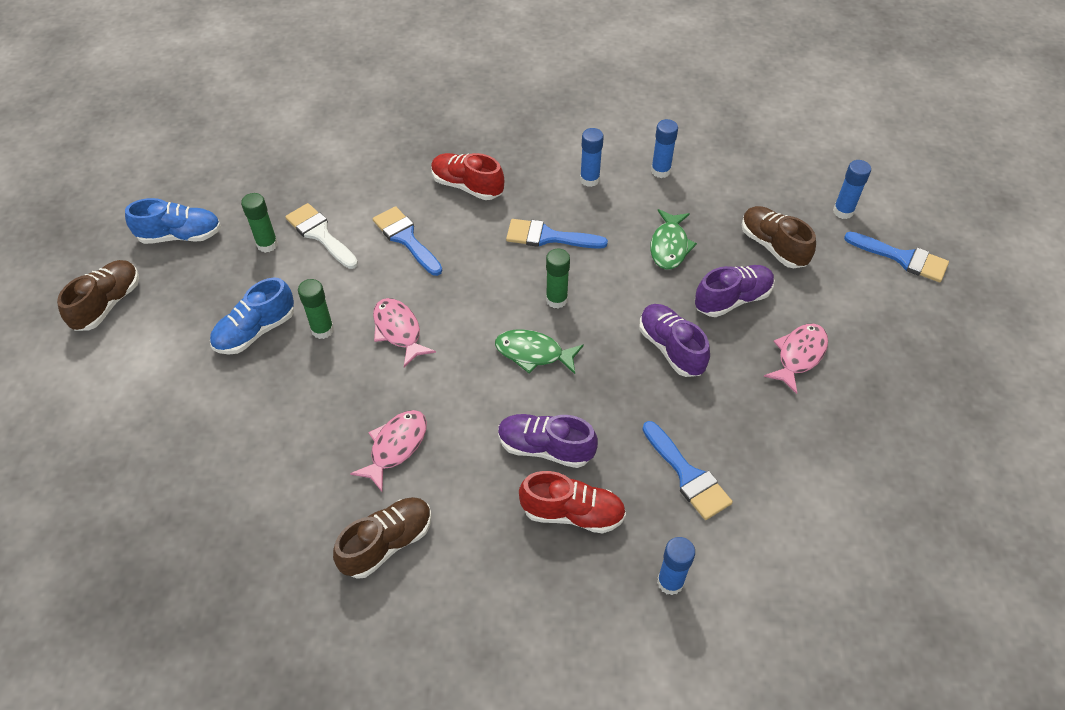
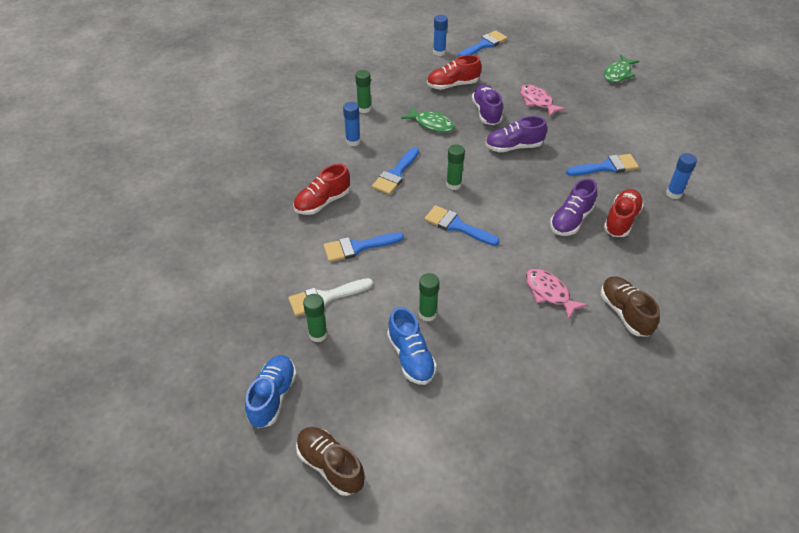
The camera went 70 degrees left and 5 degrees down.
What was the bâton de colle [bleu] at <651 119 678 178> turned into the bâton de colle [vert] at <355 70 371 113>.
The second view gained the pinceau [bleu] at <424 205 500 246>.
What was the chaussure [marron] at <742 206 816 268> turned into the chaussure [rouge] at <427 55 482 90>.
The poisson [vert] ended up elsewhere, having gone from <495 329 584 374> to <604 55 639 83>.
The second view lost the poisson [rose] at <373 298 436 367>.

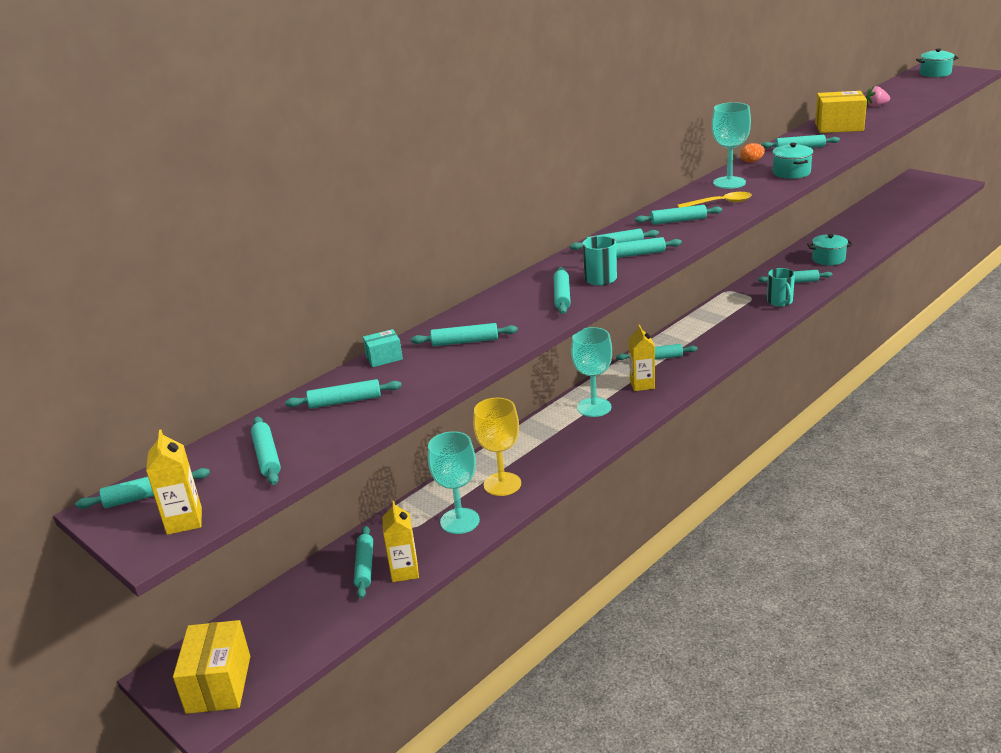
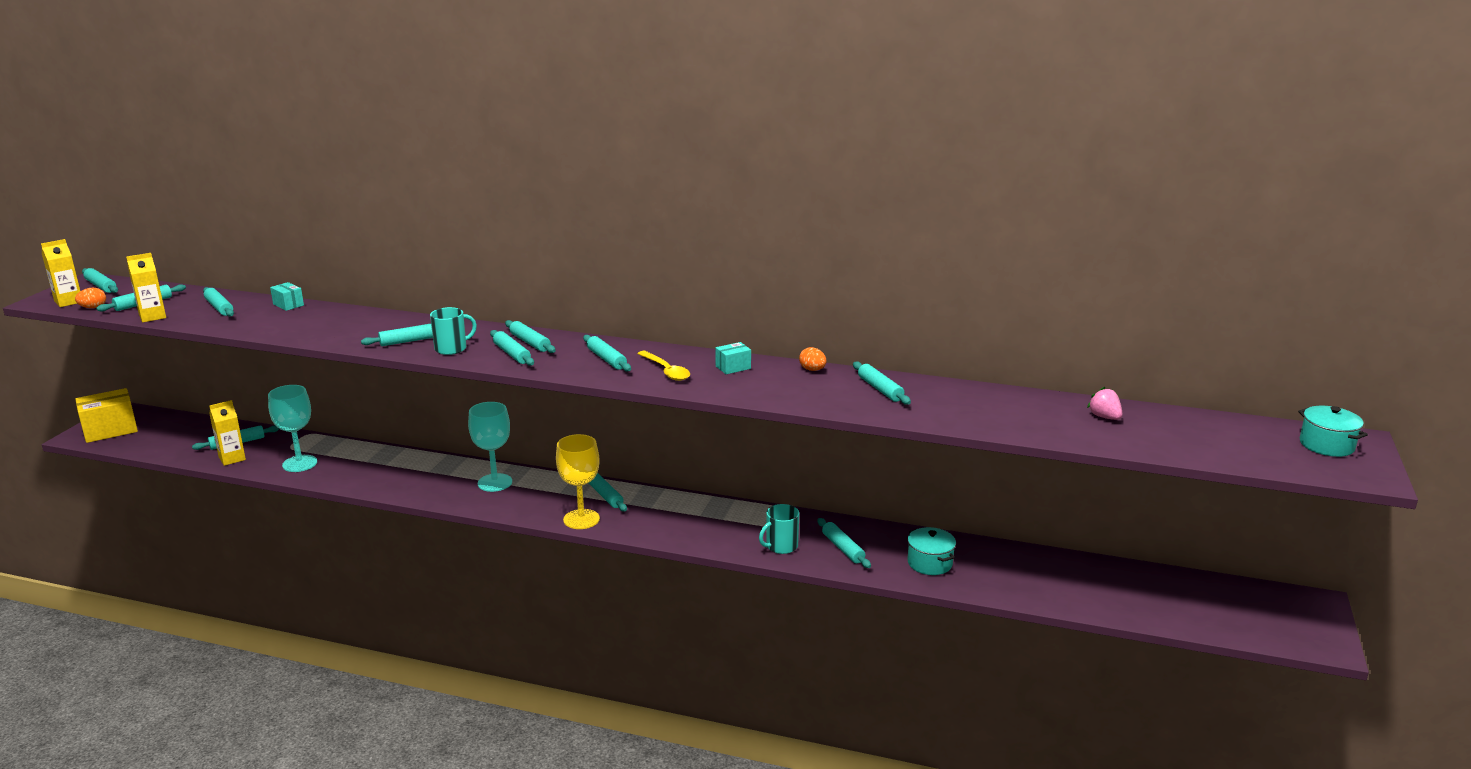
The camera went 60 degrees right and 5 degrees down.
The second view gained the œuf [orange] at <75 288 106 308>.
The brique de lait [jaune] ended up elsewhere, having gone from <629 325 655 391> to <126 253 166 322>.
The verre à pied [jaune] ended up elsewhere, having gone from <473 398 521 496> to <556 434 600 529>.
Where the verre à pied [turquoise] stood at <712 102 751 189>, the boîte [turquoise] came to stand at <715 342 751 374>.
The second view lost the rouleau à pâtisserie [turquoise] at <411 323 518 346>.
The second view lost the marmite [turquoise] at <772 143 813 179>.
The second view lost the boîte [jaune] at <815 91 867 133>.

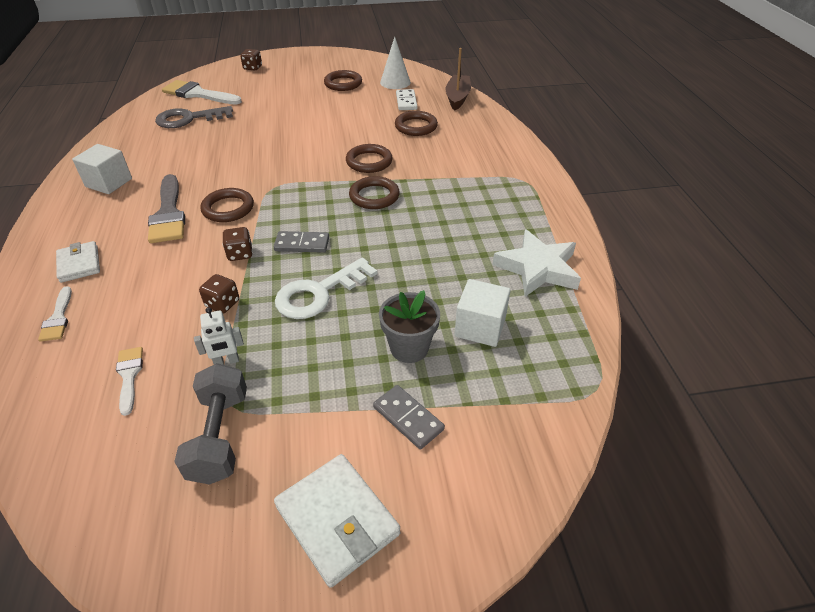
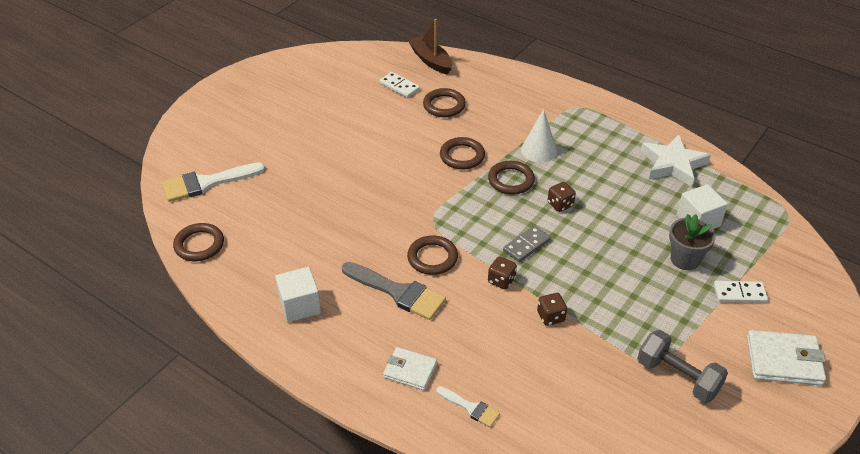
The camera went 45 degrees left and 0 degrees up.
The anneau [marron] ended up elsewhere, having gone from <324 70 362 91> to <173 223 224 261>.
The cône [blanc] ended up elsewhere, having gone from <380 37 411 89> to <521 109 557 163>.
The dé [marron] ended up elsewhere, having gone from <240 49 262 70> to <548 182 576 212>.
What was the domino [gris] at <373 385 445 449> turned into the domino [blanc] at <714 281 768 303>.
The second view lost the pinceau [blanc] at <116 347 143 416>.
The second view lost the clé [gris] at <155 106 233 128>.
The second view lost the robot [blanc] at <194 307 244 365>.
The second view lost the clé [blanc] at <275 258 377 319>.

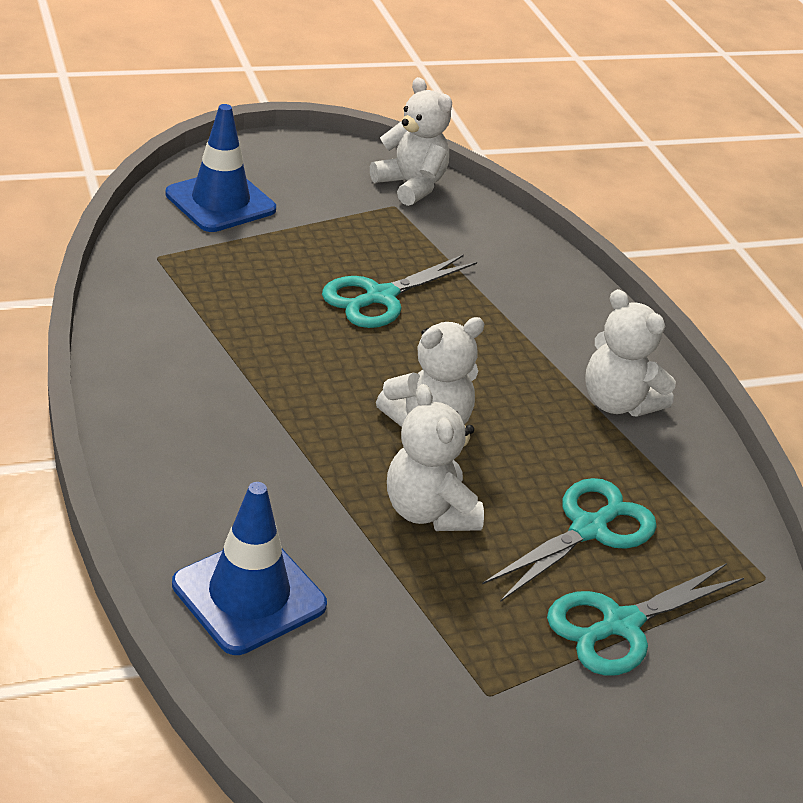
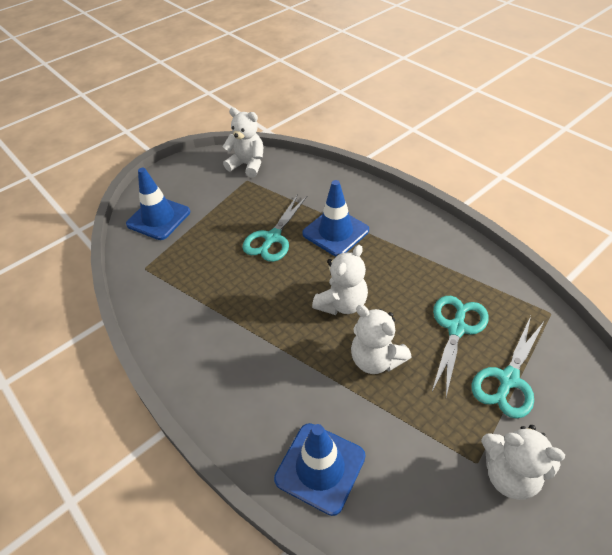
The camera went 15 degrees left and 10 degrees up.
The second view gained the cône de chantier [bleu] at <302 180 369 256>.
The ours en peluche [blanc] ended up elsewhere, having gone from <585 289 676 417> to <481 425 565 500>.

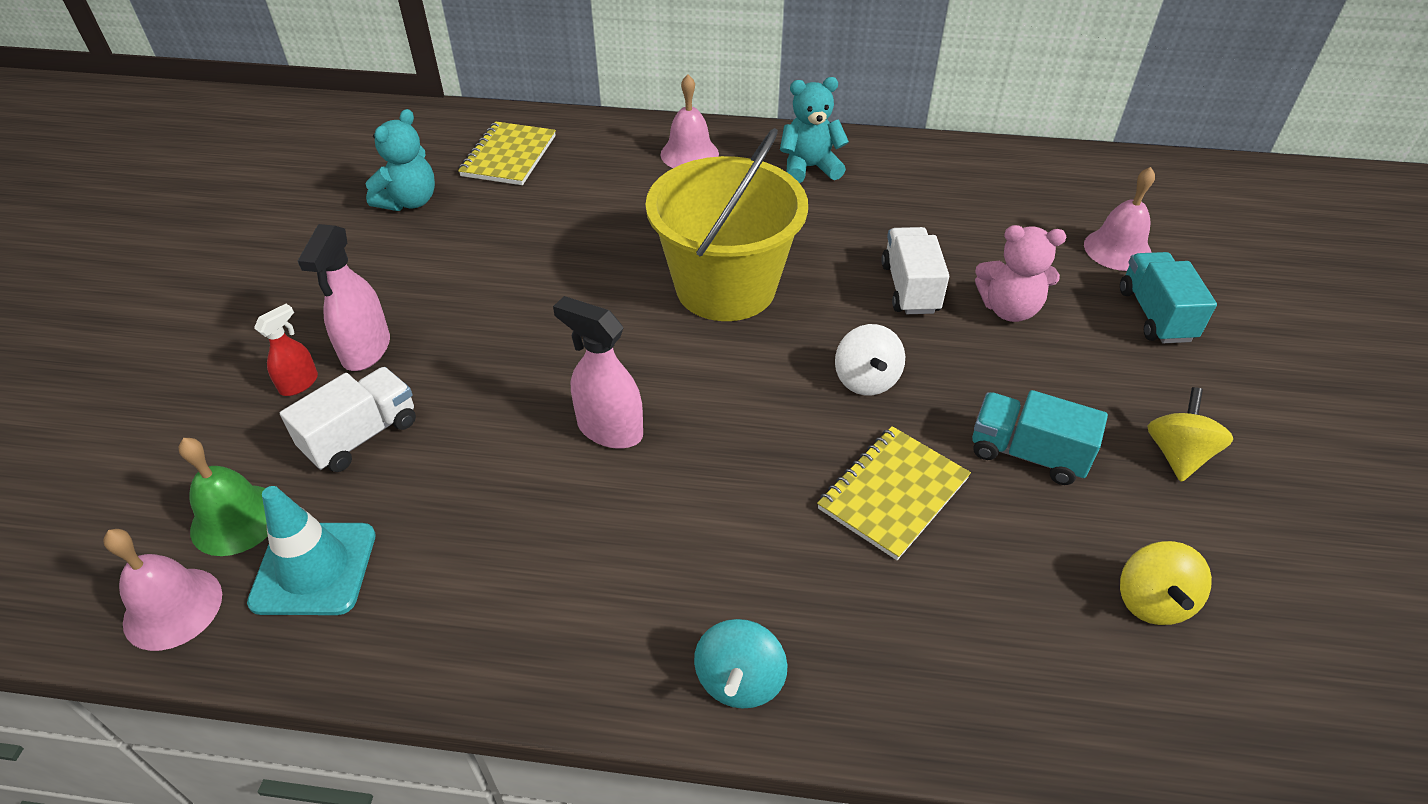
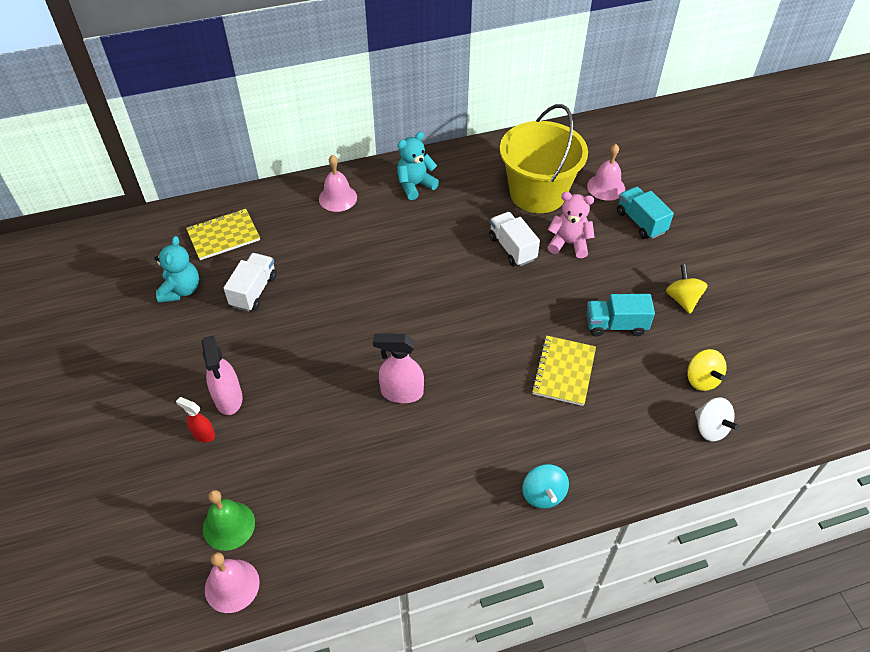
The camera went 25 degrees left and 5 degrees up.
The vaporisateur [rouge] at <254 304 318 396> ended up facing another way, 75 degrees counterclockwise from before.
The carnet [jaune] at <458 121 556 185> ended up facing another way, 75 degrees clockwise from before.
The camion [blanc] ended up elsewhere, having gone from <280 367 416 472> to <224 253 277 312>.
The seau [jaune] ended up elsewhere, having gone from <646 128 808 321> to <500 104 588 213>.
The ours en peluche [rose] at <975 225 1066 322> ended up facing another way, 150 degrees counterclockwise from before.
The toupie [blanc] ended up elsewhere, having gone from <835 324 905 395> to <695 397 739 441>.
The second view lost the cône de chantier [turquoise] at <247 486 376 615>.

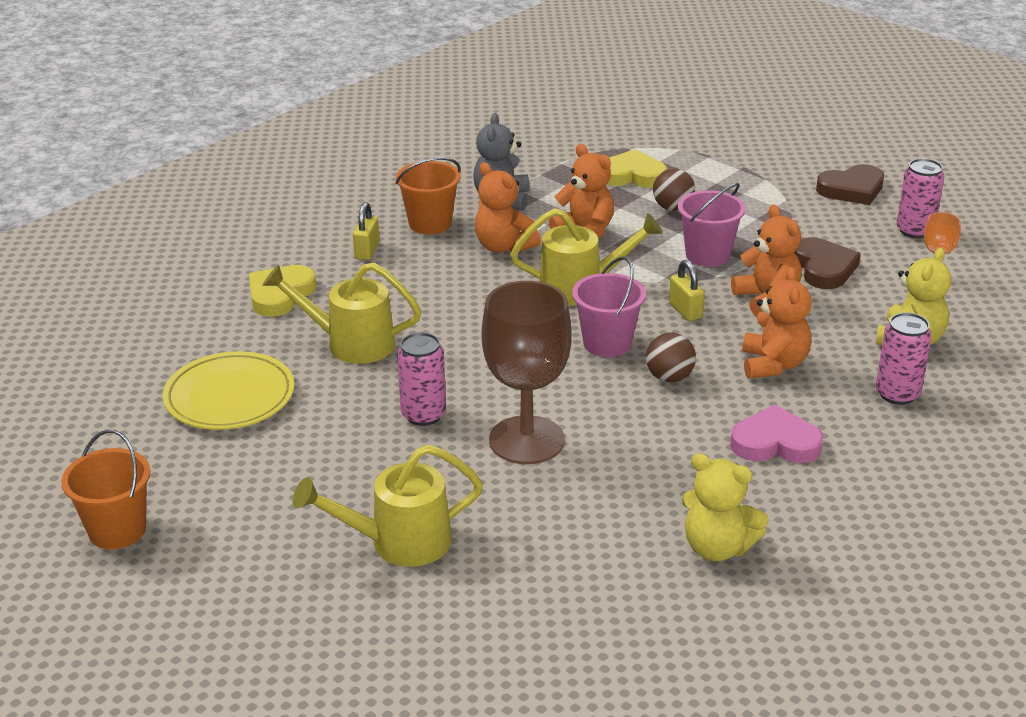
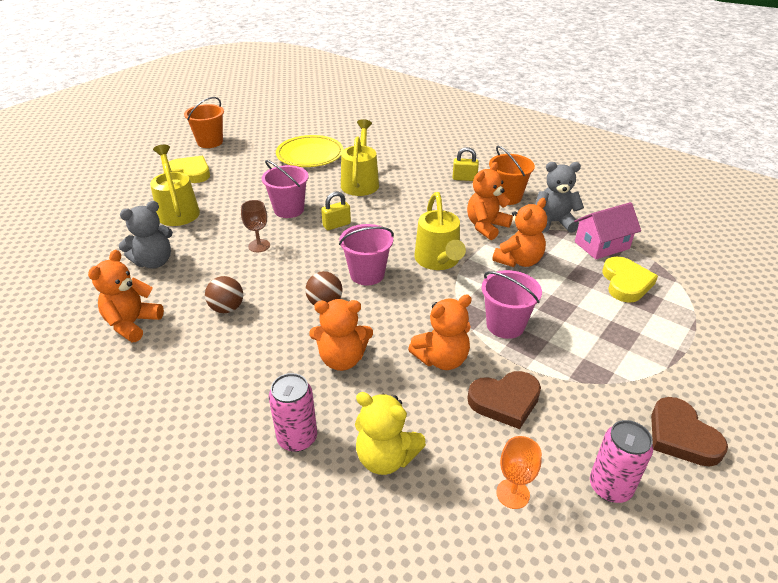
The camera went 85 degrees right and 5 degrees up.
What was the ours en peluche [jaune] at <682 453 769 561> turned into the ours en peluche [orange] at <88 250 164 342>.
The second view gained the ours en peluche [gris] at <119 201 173 269>.
The cœur [jaune] ended up elsewhere, having gone from <249 265 316 317> to <169 156 210 183>.
The balle [marron] ended up elsewhere, having gone from <653 168 695 211> to <205 276 243 313>.
The size of the verre à pied [marron] at <482 281 572 464> changed by a factor of 0.46.
Where the canette [rose] stood at <397 332 446 426>, the seau [rose] came to stand at <262 160 308 218>.
The cadenas [jaune] ended up elsewhere, having gone from <669 260 704 321> to <321 191 351 230>.
The second view gained the maison [rose] at <574 202 641 259>.
The second view lost the cœur [rose] at <730 405 823 463>.

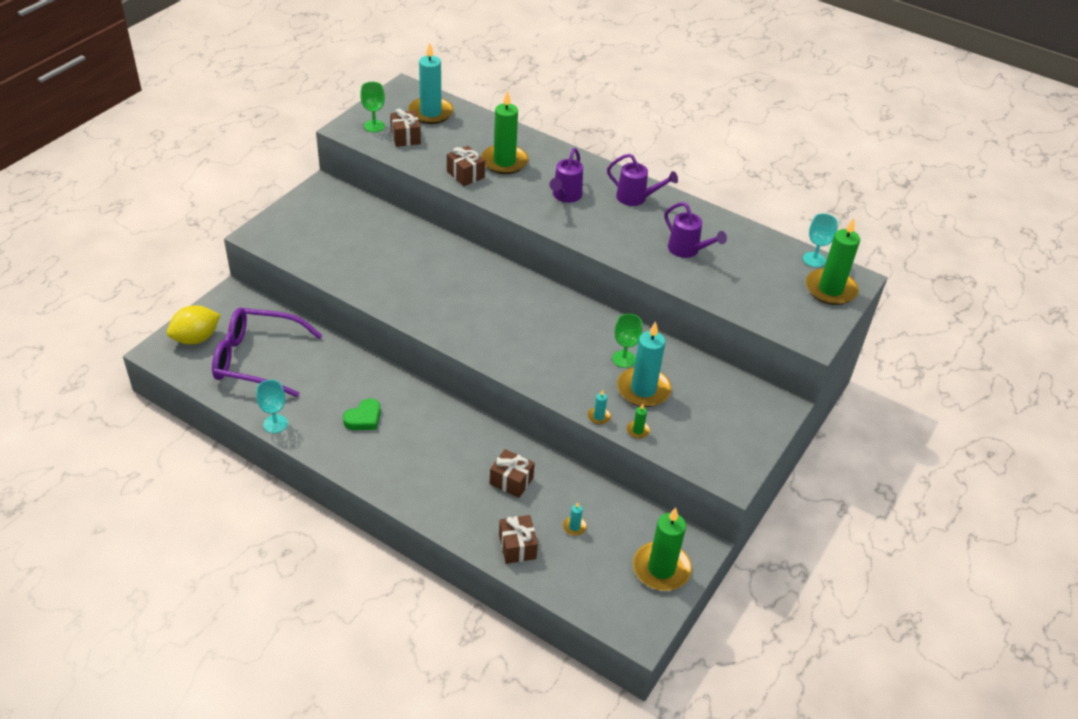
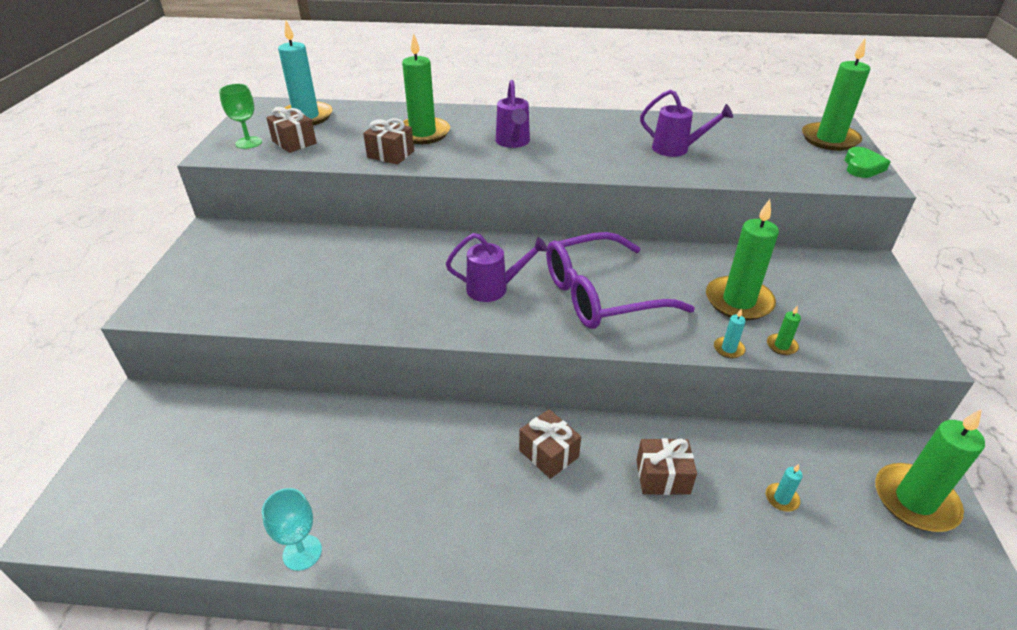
The camera went 25 degrees left and 5 degrees down.
The arrosoir [violet] ended up elsewhere, having gone from <607 153 678 206> to <446 233 548 302>.
The cadeau [marron] ended up elsewhere, having gone from <499 515 538 564> to <519 409 581 479>.
The lunettes [violet] ended up elsewhere, having gone from <212 308 323 397> to <546 232 695 329>.
What was the bougie [turquoise] at <617 321 671 407> turned into the bougie [vert] at <706 199 779 321>.
The cœur [vert] ended up elsewhere, having gone from <343 398 381 430> to <845 147 891 178>.
The second view lost the citron [jaune] at <167 305 220 345>.
The second view lost the verre à pied [vert] at <612 314 643 368>.
The second view lost the verre à pied [turquoise] at <803 213 838 267>.

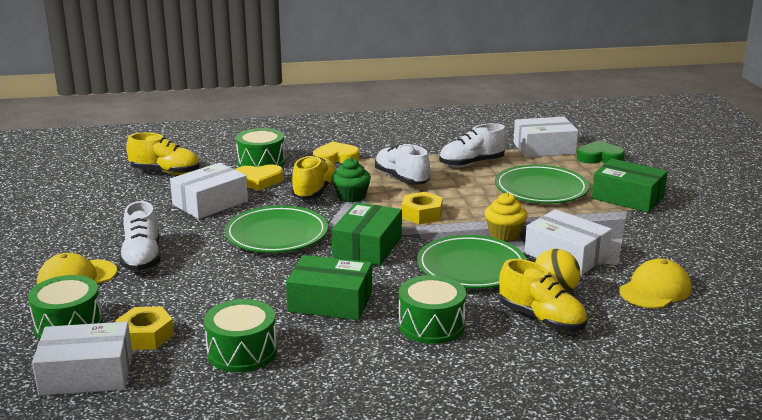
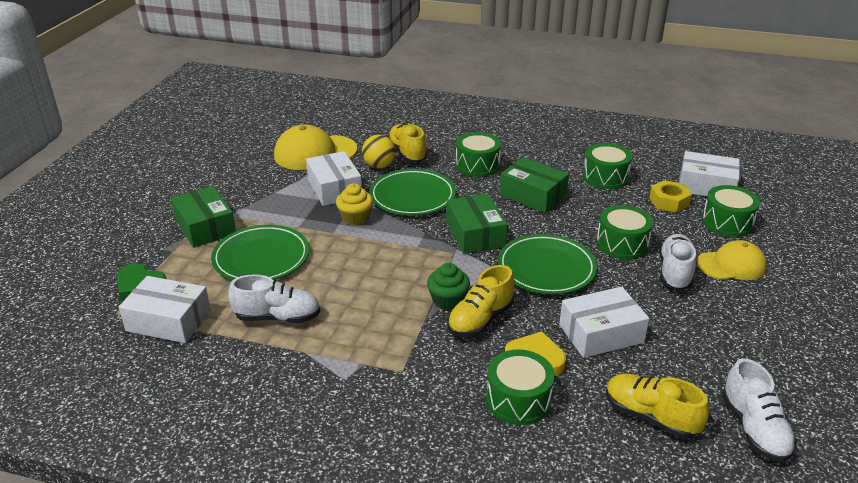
The camera went 155 degrees left and 10 degrees up.
The size of the casquette [jaune] at <619 258 691 309> changed by a factor of 1.51.
The boîte [vert] at <332 202 402 265> ended up facing another way, 60 degrees counterclockwise from before.
The second view gained the tambour [vert] at <596 205 653 259>.
The chaussure [blanc] ended up elsewhere, having gone from <375 144 430 185> to <722 358 797 462>.
The second view lost the cœur [jaune] at <313 141 359 164>.
The second view lost the écrou [jaune] at <401 192 443 224>.

